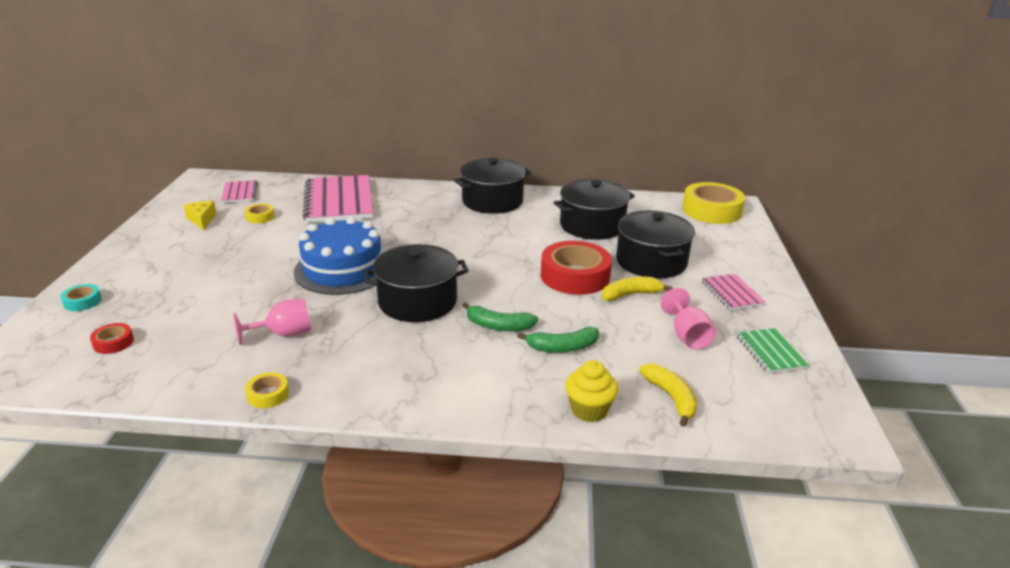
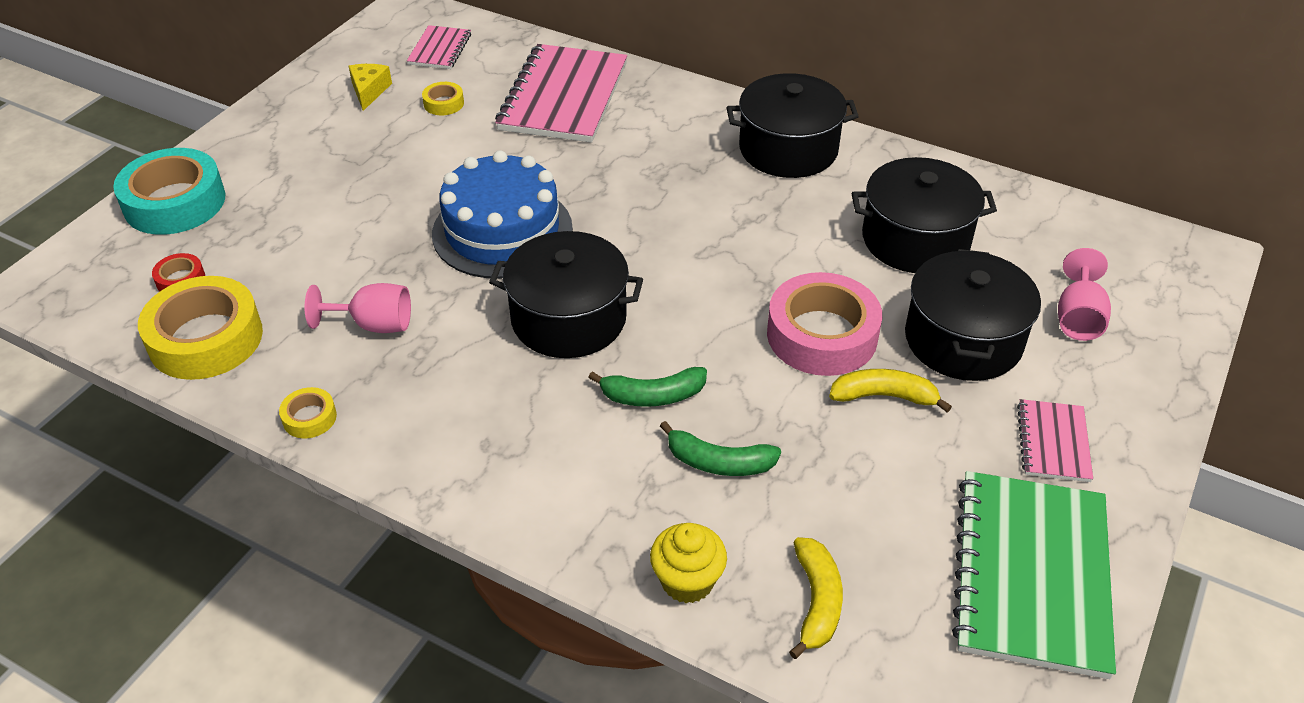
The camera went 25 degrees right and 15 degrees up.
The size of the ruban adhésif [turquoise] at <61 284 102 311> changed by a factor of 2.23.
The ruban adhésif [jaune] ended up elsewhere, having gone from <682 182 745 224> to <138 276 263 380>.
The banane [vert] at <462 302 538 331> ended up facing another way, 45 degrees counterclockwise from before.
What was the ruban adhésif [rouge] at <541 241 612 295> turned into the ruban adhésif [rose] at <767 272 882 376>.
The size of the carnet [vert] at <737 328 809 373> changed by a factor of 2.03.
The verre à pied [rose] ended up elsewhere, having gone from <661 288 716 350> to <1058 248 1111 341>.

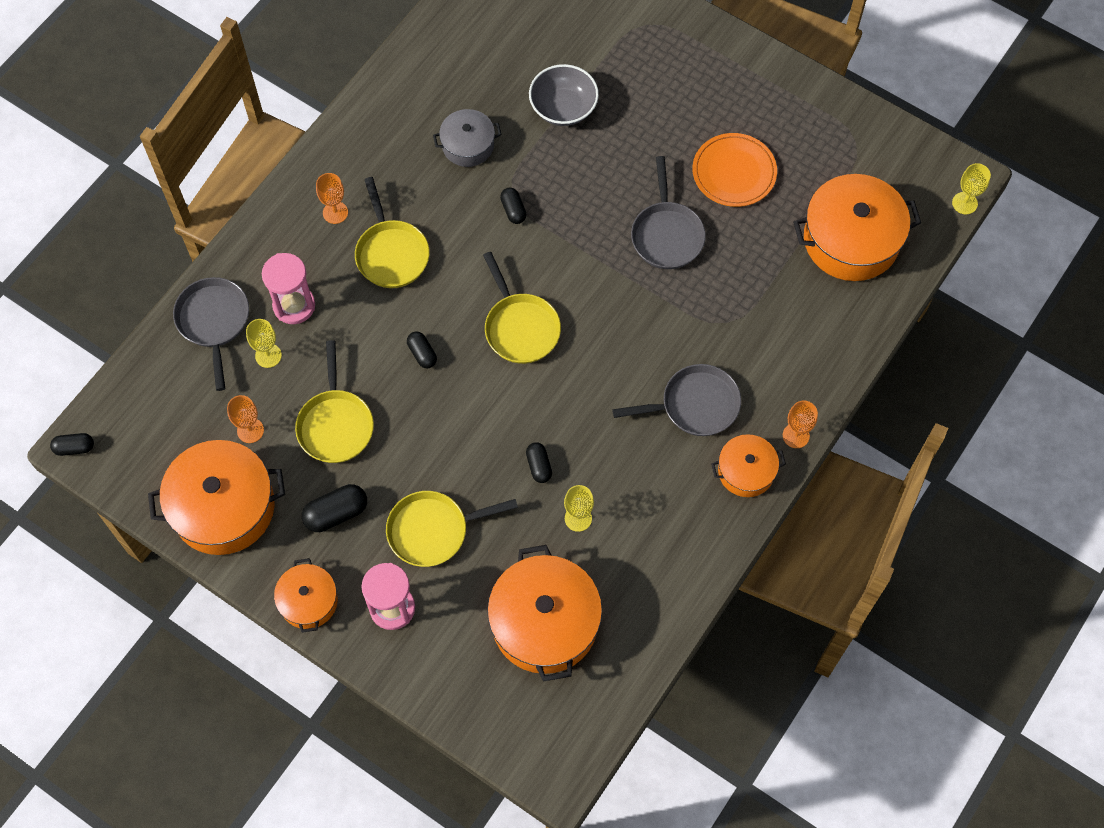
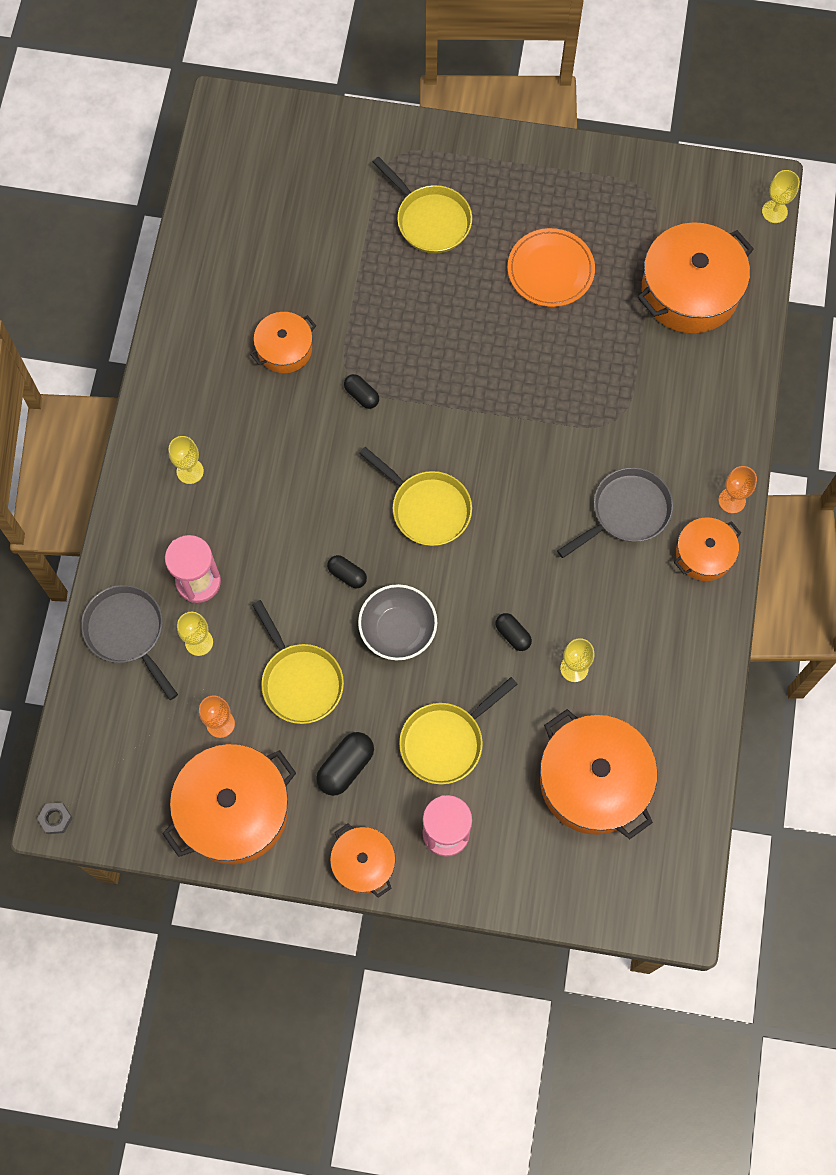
The camera went 25 degrees left and 5 degrees up.
Where the gélule [noir] stood at <50 433 94 456>, the écrou [gris] came to stand at <37 803 72 834>.
What was the verre à pied [orange] at <316 173 348 224> turned into the verre à pied [jaune] at <169 436 204 484>.
What was the marmite [gris] at <433 109 501 167> turned into the marmite [orange] at <250 312 316 373>.
The bol [gris] ended up elsewhere, having gone from <529 64 599 126> to <358 584 437 660>.
The poêle [jaune] ended up elsewhere, having gone from <355 177 430 288> to <373 156 472 253>.
The second view lost the poêle [gris] at <631 156 706 269>.

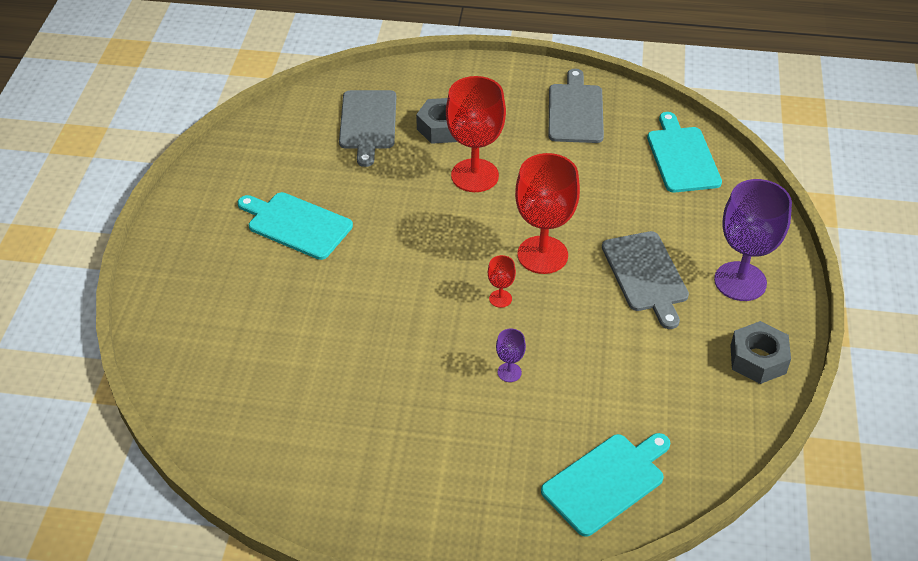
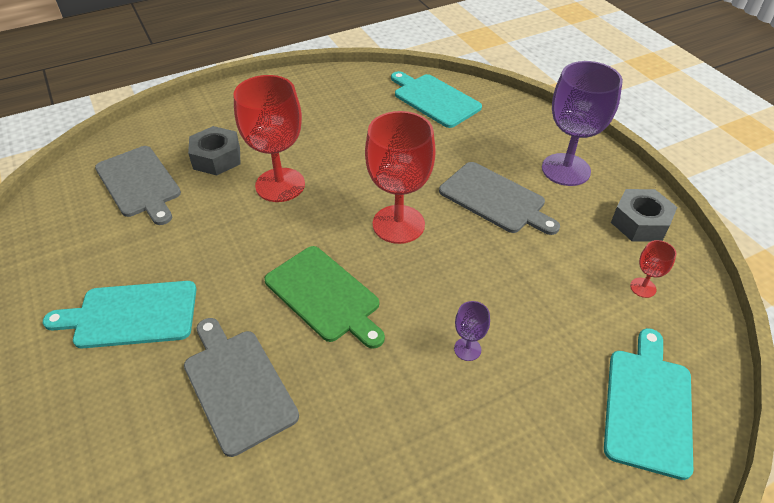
The camera went 35 degrees left and 0 degrees up.
The planche à découper [gris] ended up elsewhere, having gone from <549 69 604 143> to <184 318 299 457>.
The second view gained the planche à découper [vert] at <264 246 385 349>.
The verre à pied [rouge] ended up elsewhere, having gone from <488 255 516 308> to <630 240 676 298>.

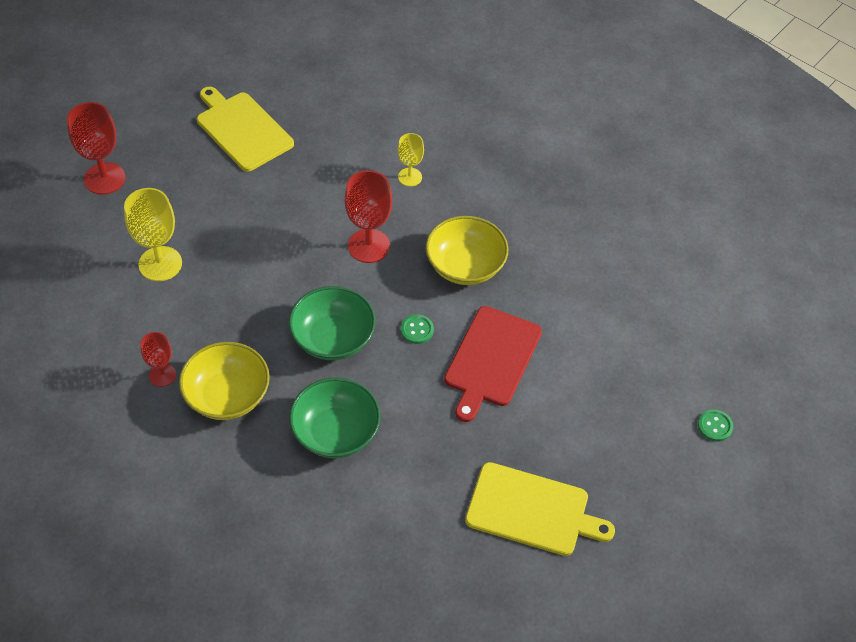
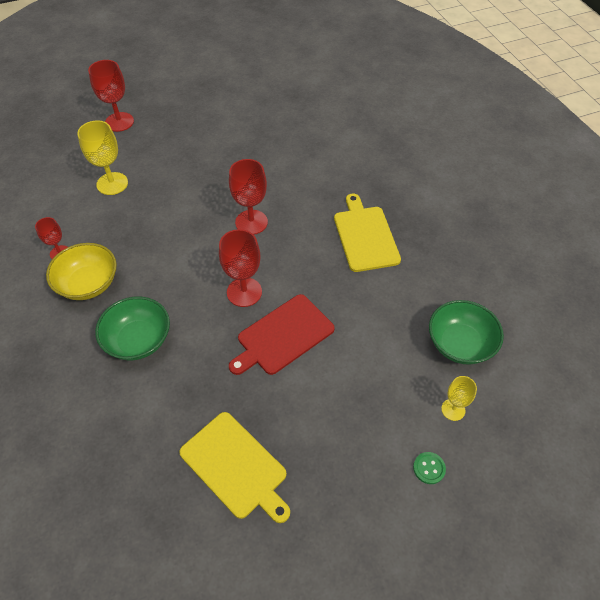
The camera went 30 degrees right and 0 degrees up.
Where the bouton [vert] stood at <401 314 434 344>, the verre à pied [rouge] came to stand at <219 229 262 307>.
The planche à découper [jaune] ended up elsewhere, having gone from <197 87 294 172> to <334 194 401 272>.
The bol [vert] ended up elsewhere, having gone from <289 286 376 360> to <429 300 504 365>.
The verre à pied [jaune] ended up elsewhere, having gone from <398 133 424 186> to <441 376 477 421>.
The second view lost the bol [jaune] at <426 216 508 285>.

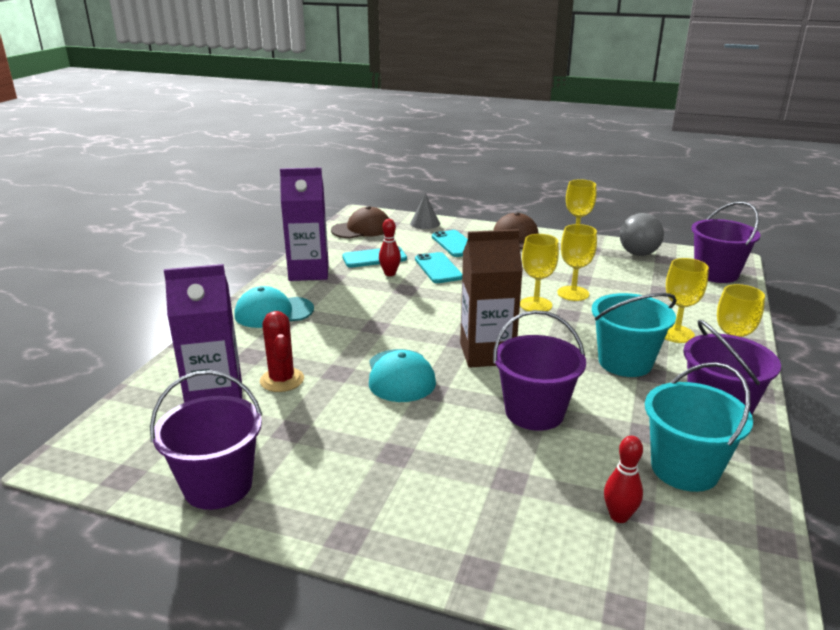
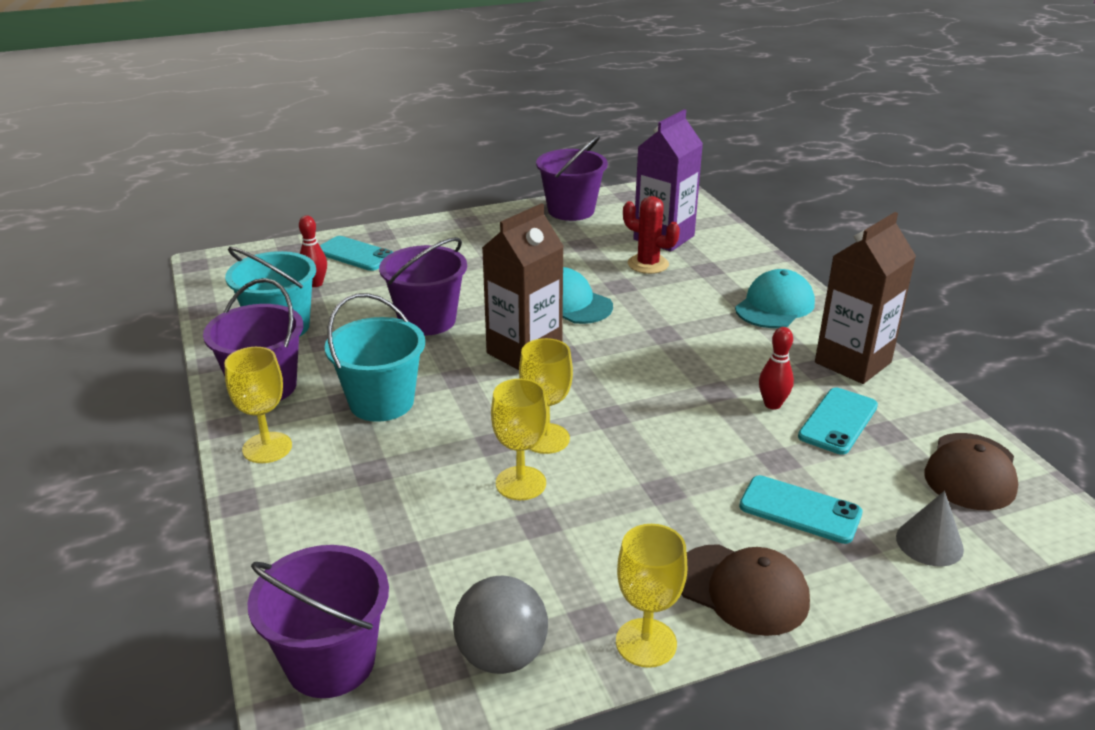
The camera went 140 degrees right and 5 degrees up.
The téléphone [turquoise] ended up elsewhere, having gone from <415 252 462 283> to <320 236 393 271>.
What was the brique de lait [violet] at <280 167 329 281> turned into the brique de lait [marron] at <815 212 916 384>.
The second view lost the verre à pied [jaune] at <665 258 709 343>.

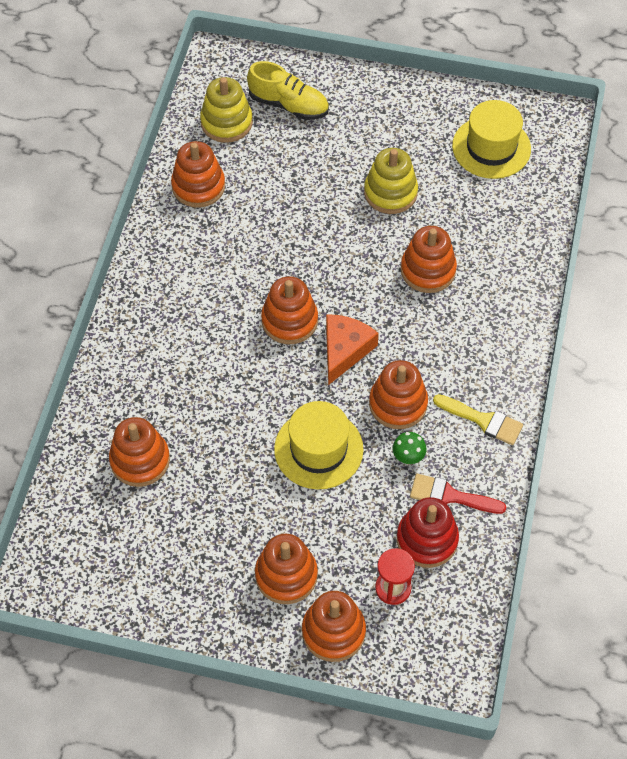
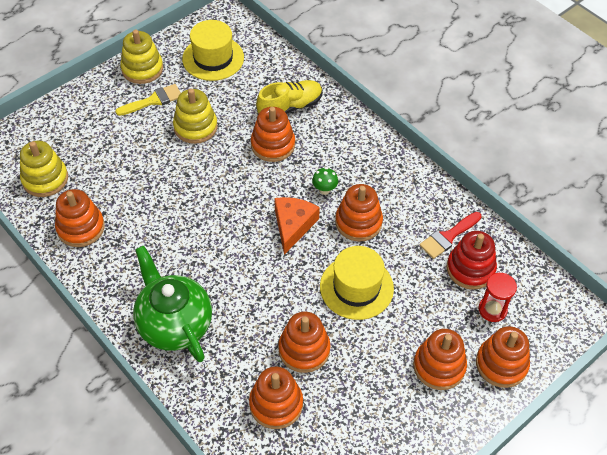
The camera went 55 degrees left and 5 degrees down.
The pinceau [jaune] ended up elsewhere, having gone from <433 394 523 445> to <115 84 181 116>.
The second view gained the jouet à empiler [jaune] at <120 30 163 84>.
The second view gained the théière [vert] at <133 246 212 362>.
The chaussure [jaune] ended up elsewhere, having gone from <247 61 329 120> to <256 80 322 114>.
The fromage [orange] at <326 314 379 385> ended up facing another way, 45 degrees clockwise from before.
The jouet à empiler [orange] ended up elsewhere, having gone from <261 276 318 344> to <278 312 330 373>.
The champignon [vert] ended up elsewhere, having gone from <393 432 427 465> to <312 167 338 195>.

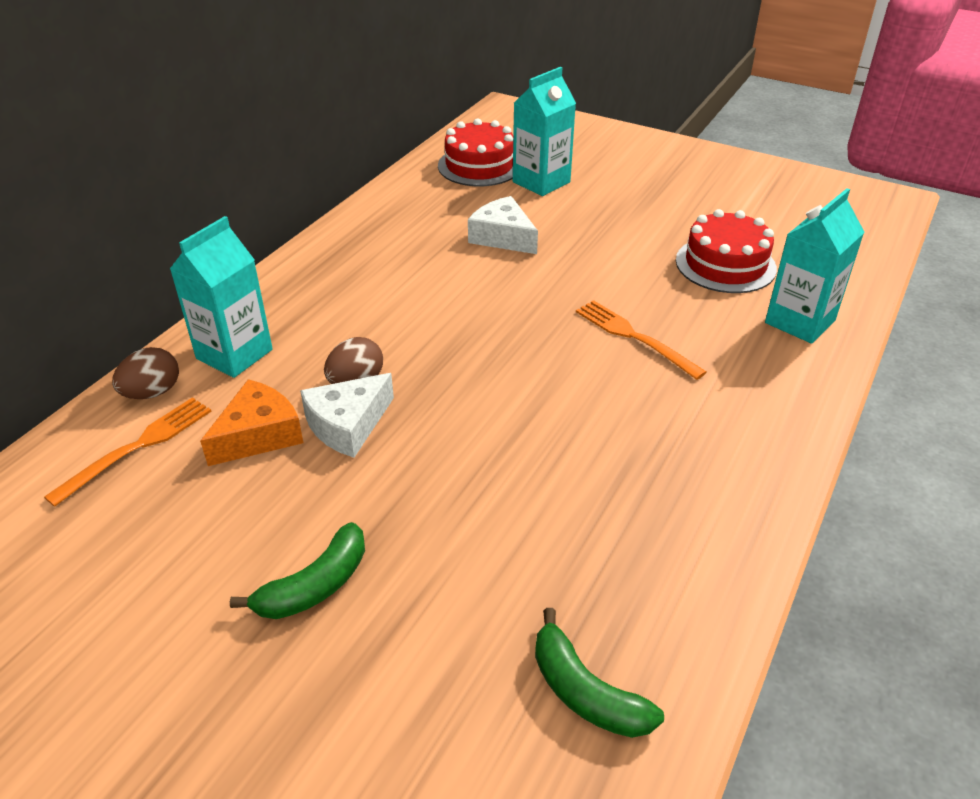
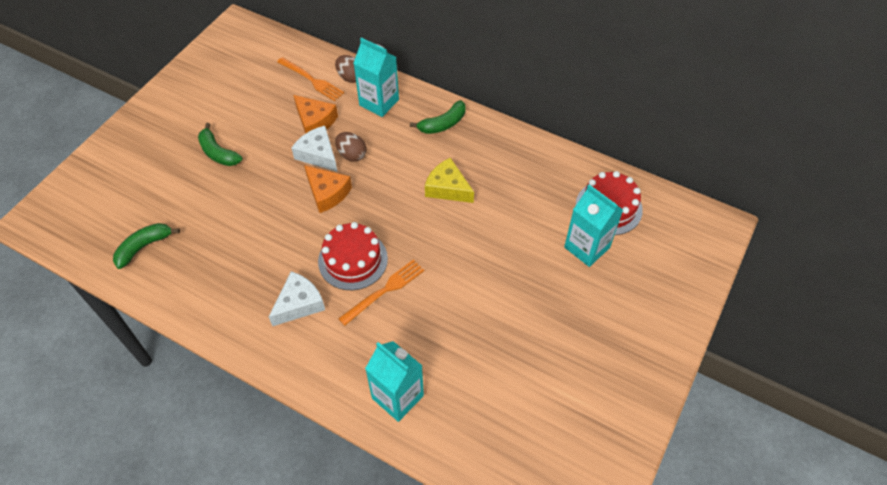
The camera went 90 degrees right and 15 degrees up.
The fromage [blanc] ended up elsewhere, having gone from <468 196 538 254> to <269 271 325 326>.
The second view gained the fromage [orange] at <304 165 352 213>.
The gâteau [rouge] ended up elsewhere, having gone from <676 209 777 293> to <318 222 388 290>.
The second view gained the banane [vert] at <410 100 466 134>.
The second view gained the fromage [jaune] at <425 158 474 203>.

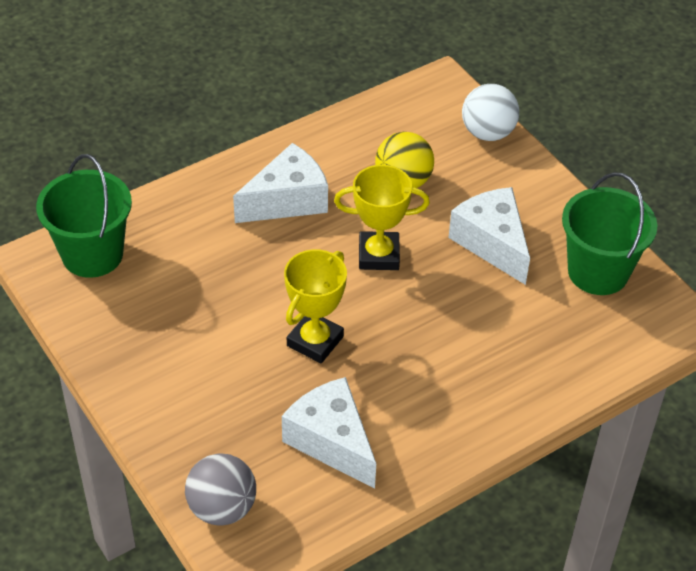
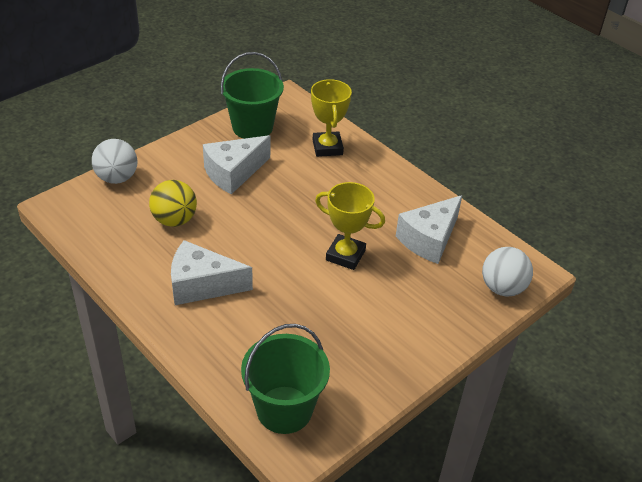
The camera went 100 degrees left and 5 degrees down.
The fromage [blanc] at <233 143 328 223> ended up facing another way, 45 degrees counterclockwise from before.
The trophée [jaune] ended up elsewhere, having gone from <334 165 430 270> to <311 79 352 157>.
What was the balle [gris] at <185 453 256 525> turned into the balle [blanc] at <482 247 533 297>.

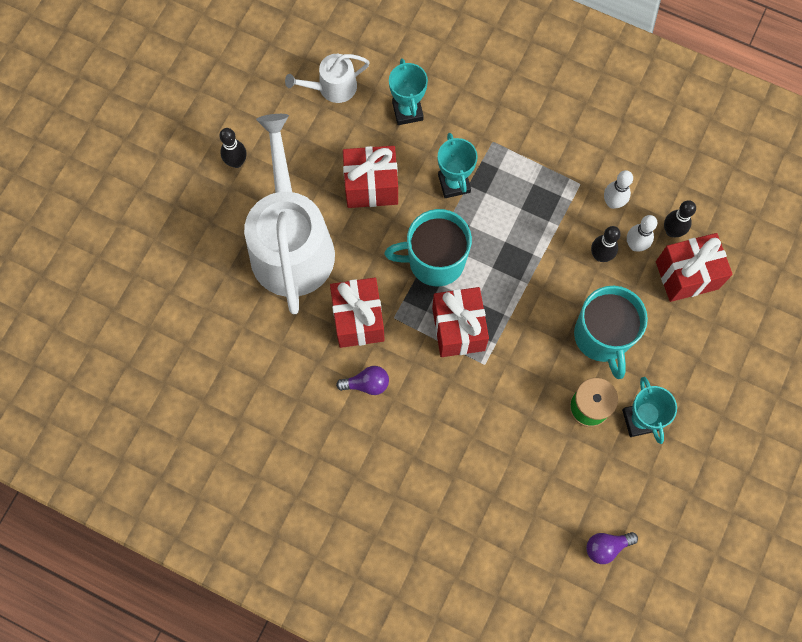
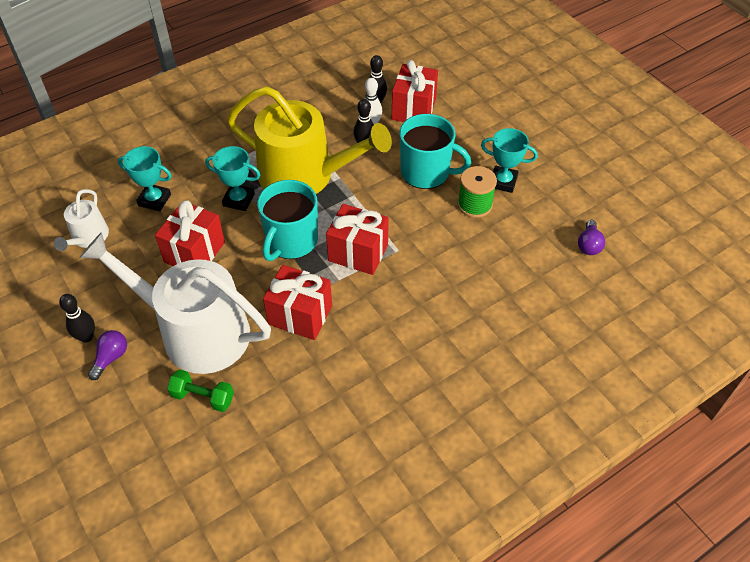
The camera went 60 degrees left and 20 degrees down.
The ampoule [violet] ended up elsewhere, having gone from <336 366 389 395> to <88 330 127 380>.
The second view gained the haltère [vert] at <167 369 234 412>.
The second view gained the arrosoir [jaune] at <227 86 392 194>.
The second view lost the quille [blanc] at <604 170 633 209>.

